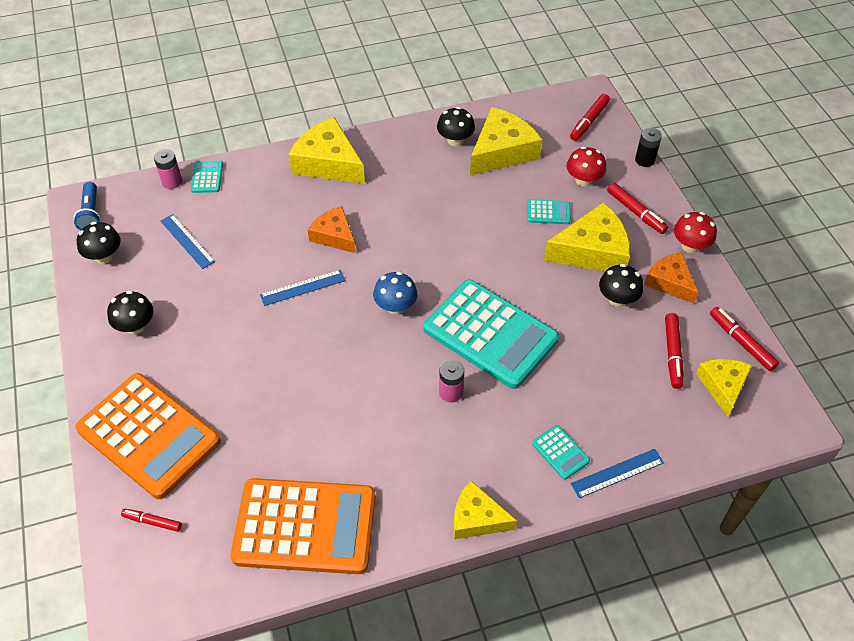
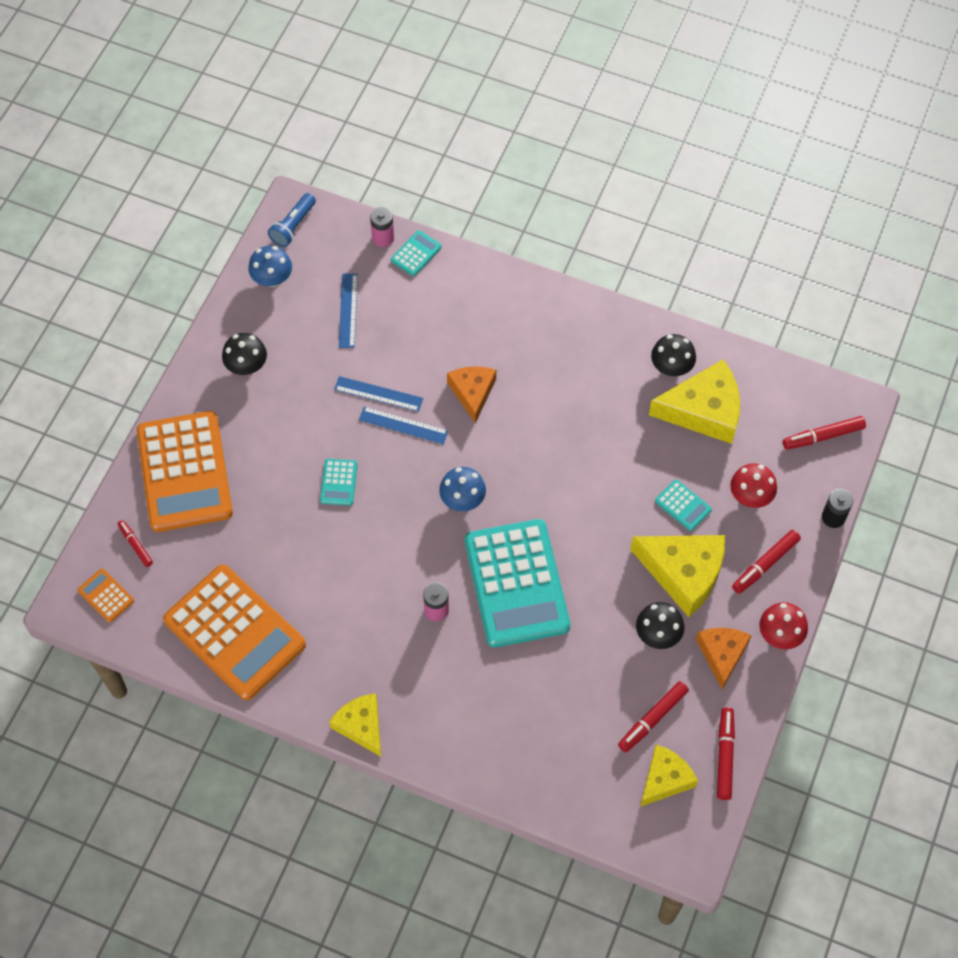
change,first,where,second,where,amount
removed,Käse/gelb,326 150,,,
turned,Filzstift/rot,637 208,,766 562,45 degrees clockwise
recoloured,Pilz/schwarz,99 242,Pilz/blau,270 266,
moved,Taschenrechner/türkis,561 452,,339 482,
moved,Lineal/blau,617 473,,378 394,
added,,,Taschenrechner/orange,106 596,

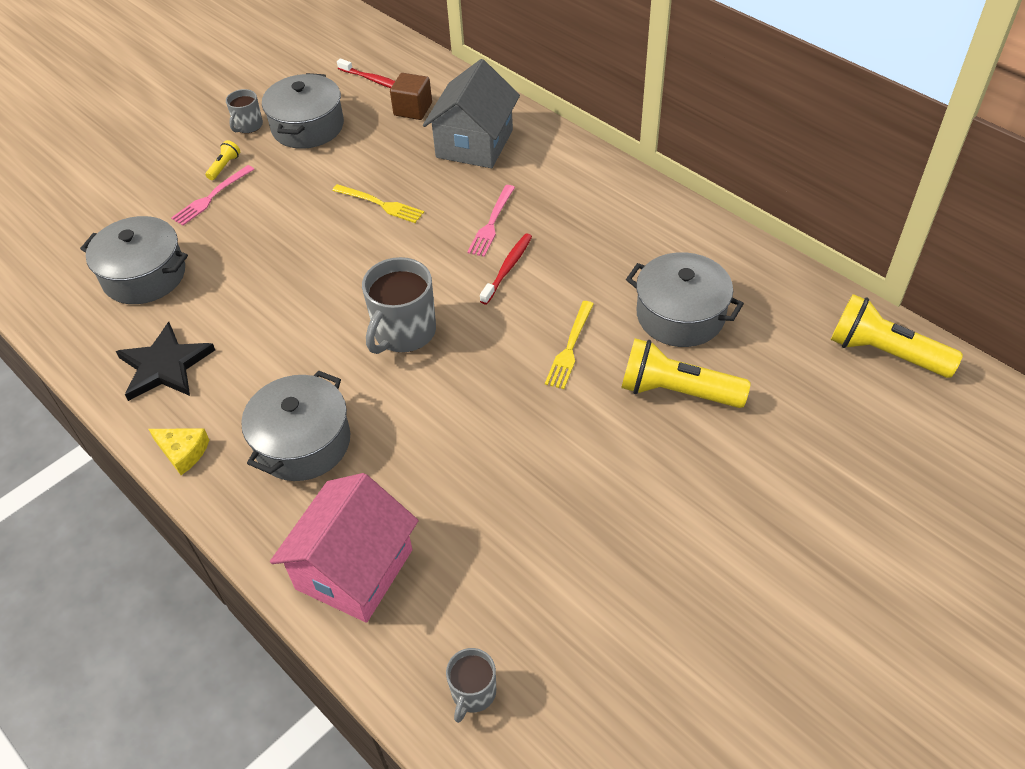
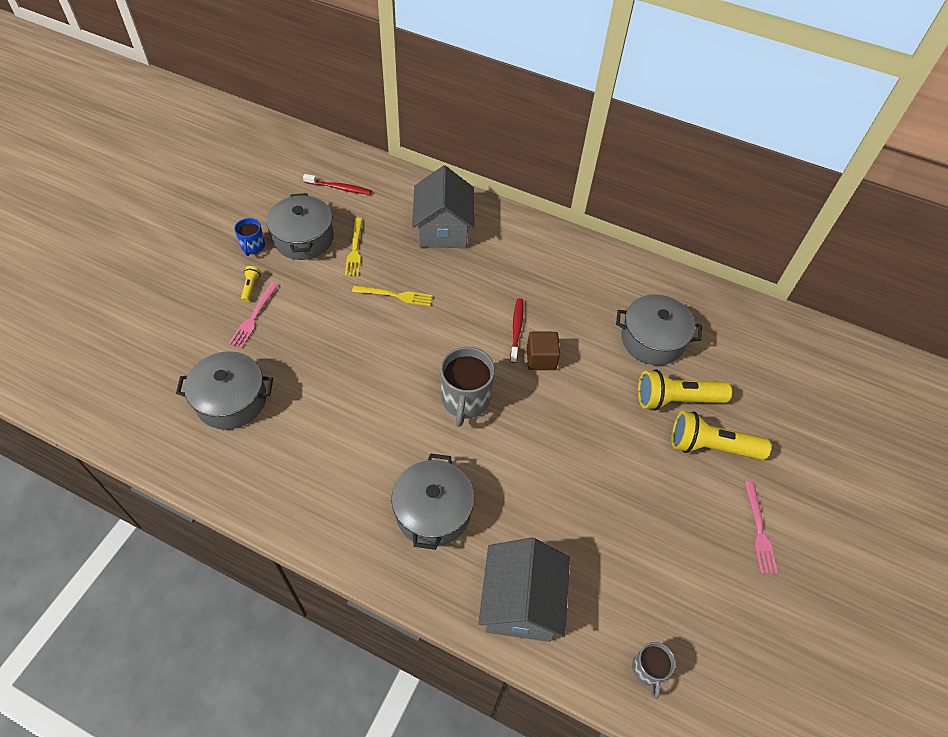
change,first,where,second,where,amount
moved,Kubus/braun,411 96,,543 351,
recoloured,Tasse/grau,244 111,Tasse/blau,249 237,
moved,Gabel/rosa,491 221,,761 527,
moved,Taschenlampe/gelb,897 336,,721 435,
moved,Gabel/gelb,569 345,,354 247,
removed,Stern/schwarz,165 361,,,
removed,Käse/gelb,179 451,,,
recoloured,Haus/rosa,344 548,Haus/grau,524 590,

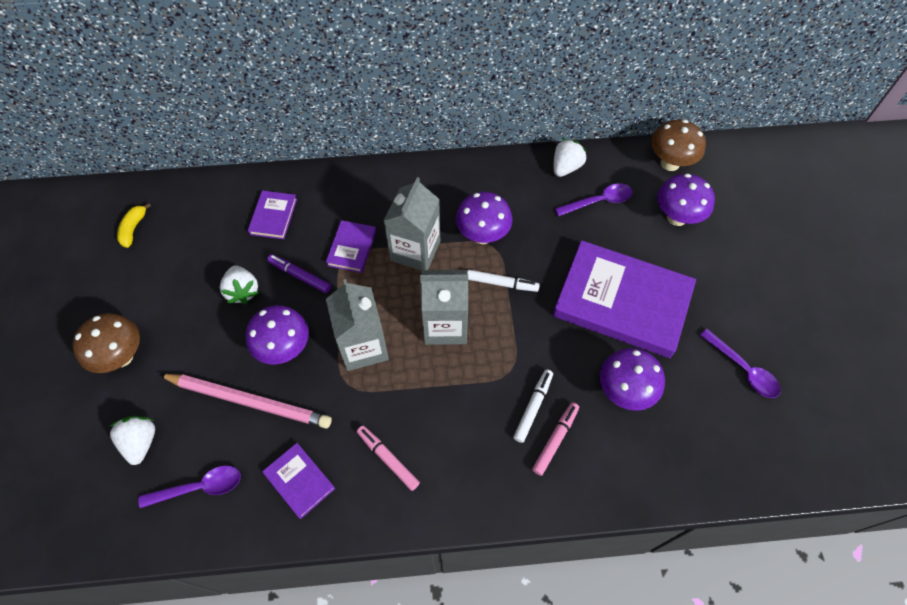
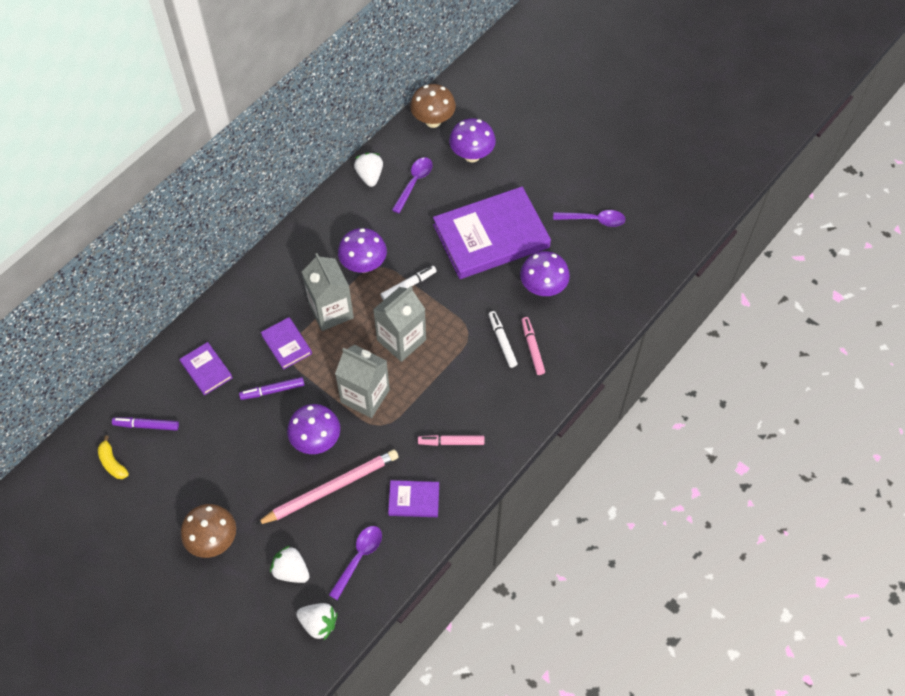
change,first,where,second,where,amount
moved,Erdbeere/weiß,239 284,,317 621,
added,,,Filzstift/lila,145 424,

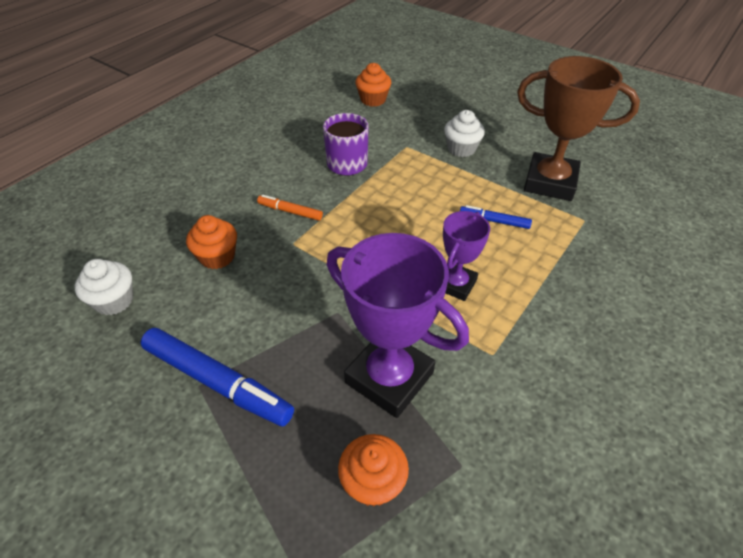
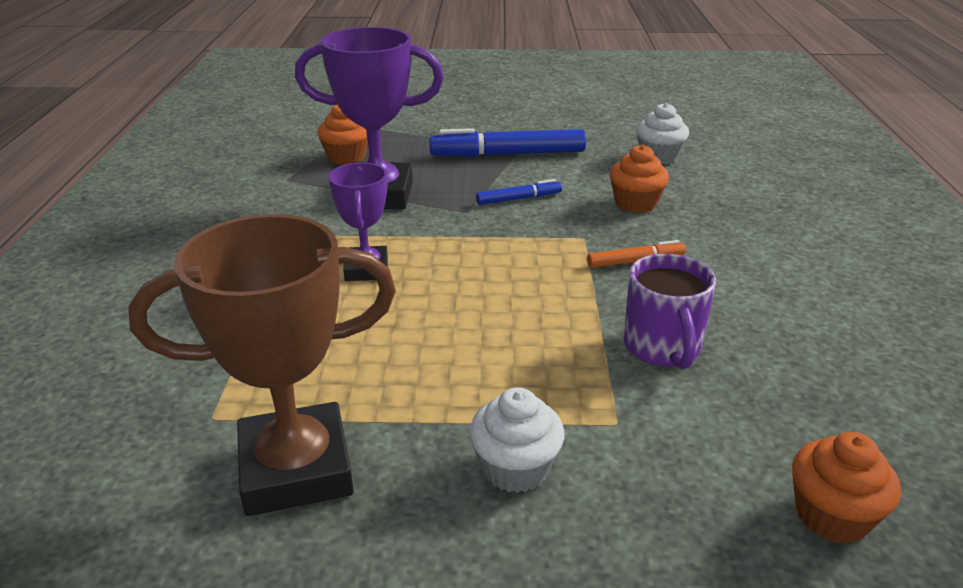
change,first,where,second,where,amount
moved,Filzstift/blau,496 217,,519 192,

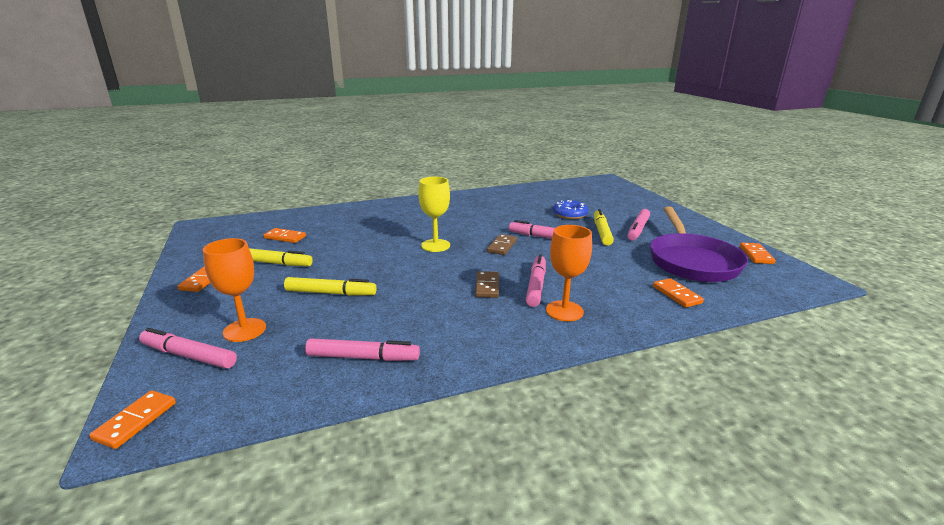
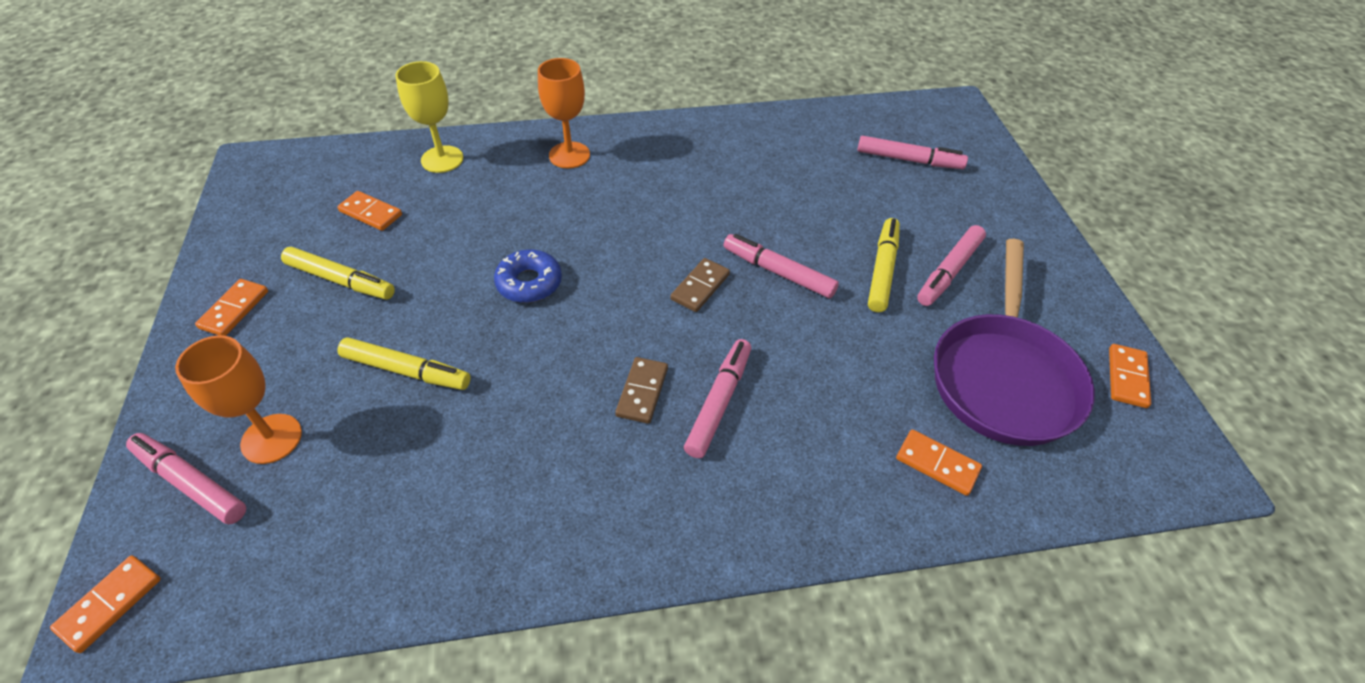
change,first,where,second,where,amount
moved,Kelch/gelb,434 214,,429 117,
moved,Donut/blau,570 209,,528 276,
moved,Kelch/orange,569 273,,564 113,
turned,Dominostein/orange,678 293,,939 462,45 degrees counterclockwise
moved,Filzstift/rosa,362 349,,912 152,

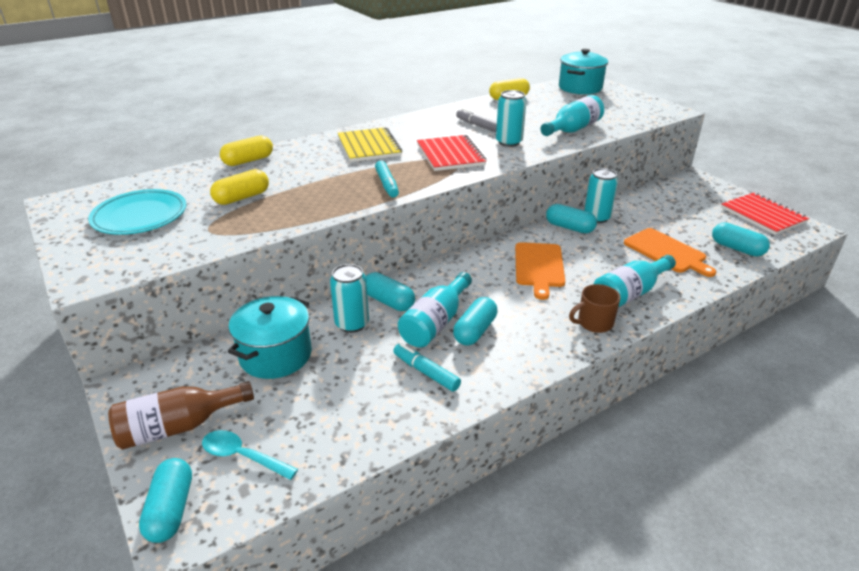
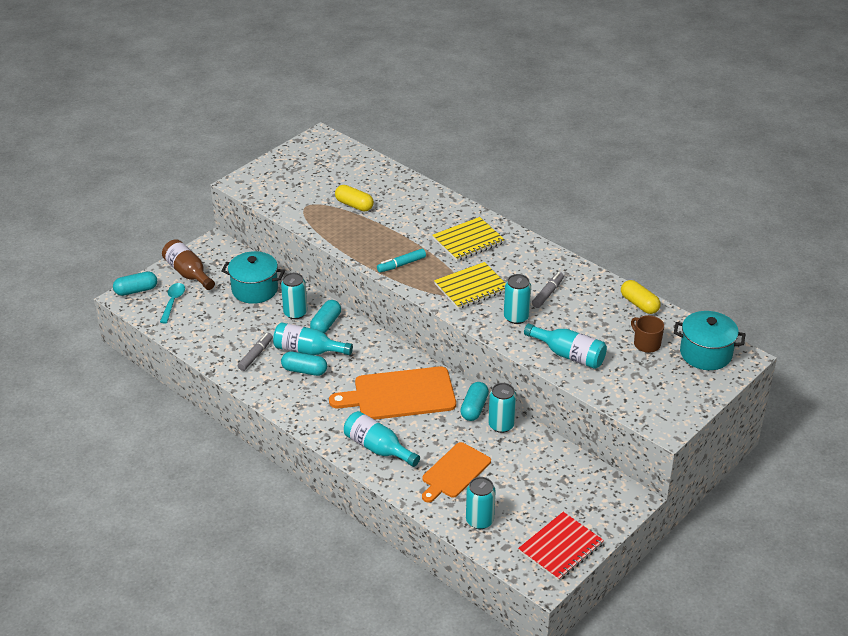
change,first,where,second,where,amount
recoloured,Notizbuch/rot,451 153,Notizbuch/gelb,469 285,
removed,Kapsel/gelb,246 151,,,
removed,Teller/türkis,137 212,,,
replaced,Kapsel/türkis,741 239,Dose/türkis,481 503,
resized,Schneidebrett/orange,540 271,,392 393,x1.54
moved,Tasse/braun,595 308,,647 334,
recoloured,Filzstift/türkis,427 367,Filzstift/grau,255 352,

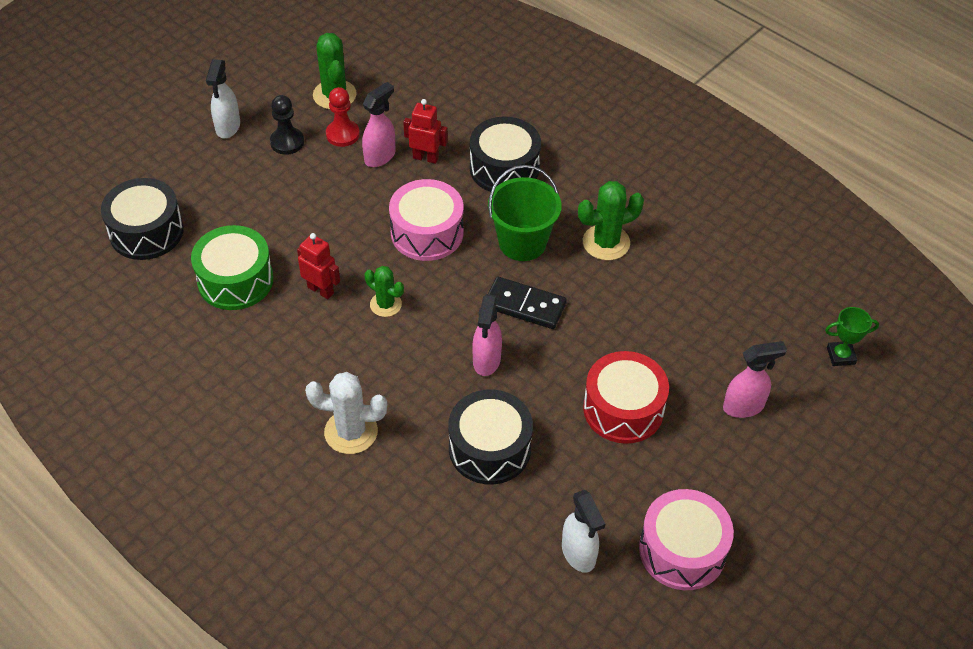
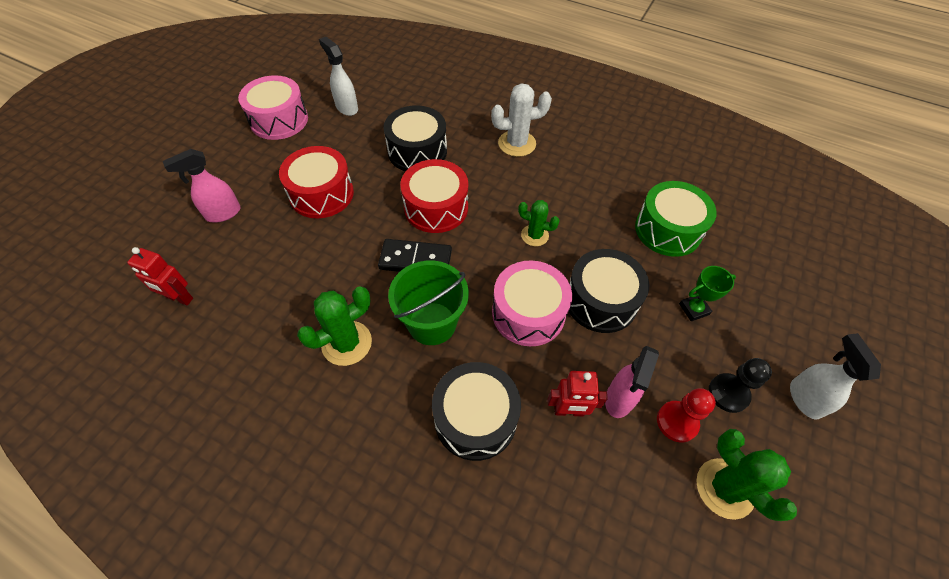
change,first,where,second,where,amount
moved,Trommel/schwarz,142 219,,609 291,
moved,Roboter/rot,318 266,,160 276,
replaced,Sprühflasche/rosa,487 335,Trommel/rot,434 196,
moved,Pokal/grün,852 336,,707 293,

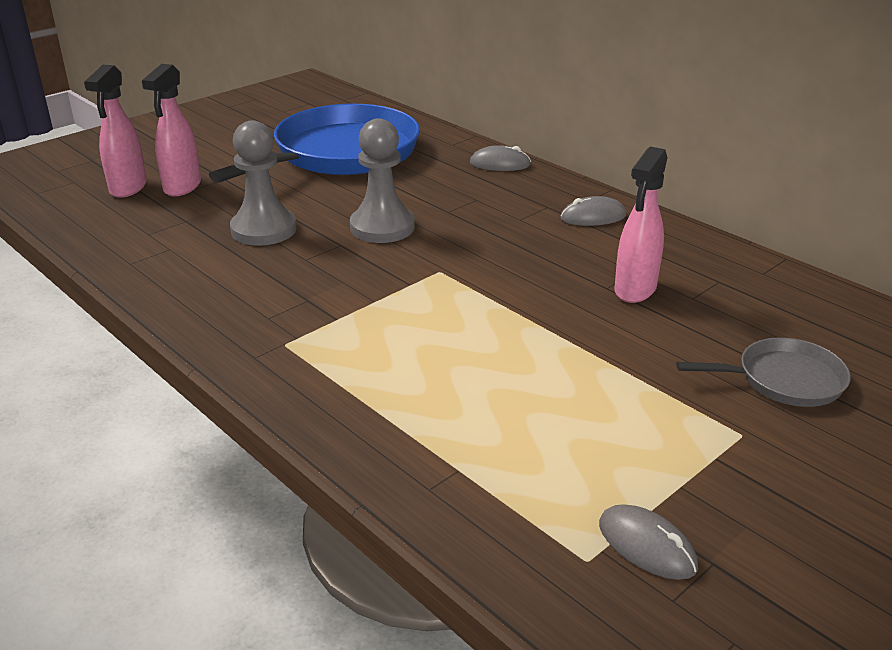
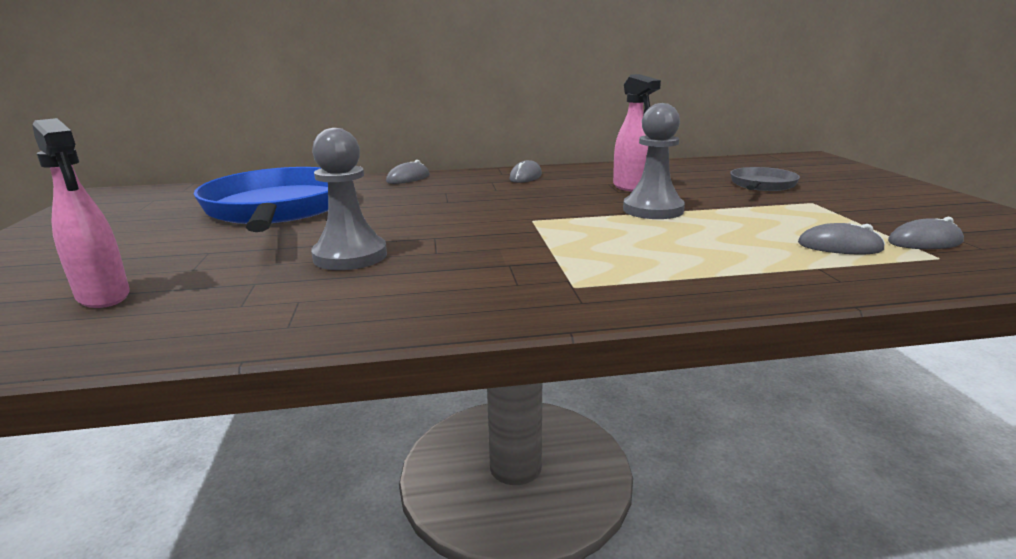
change,first,where,second,where,amount
removed,Sprühflasche/rosa,171 130,,,
moved,Bauer/grau,382 180,,654 161,
added,,,Computermaus/grau,841 238,

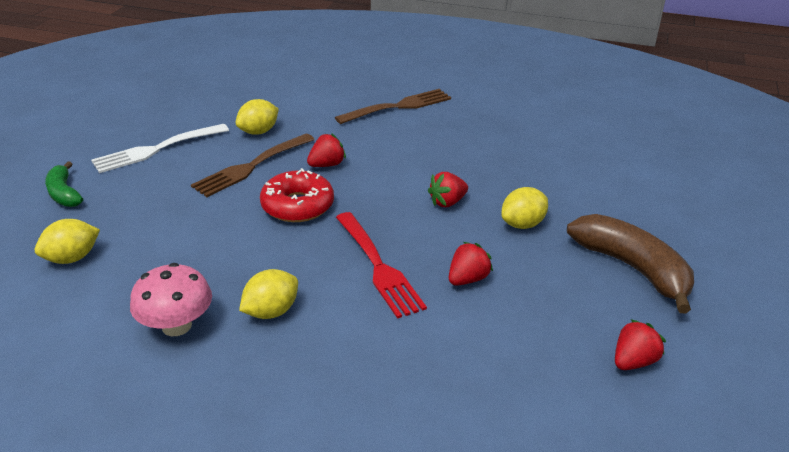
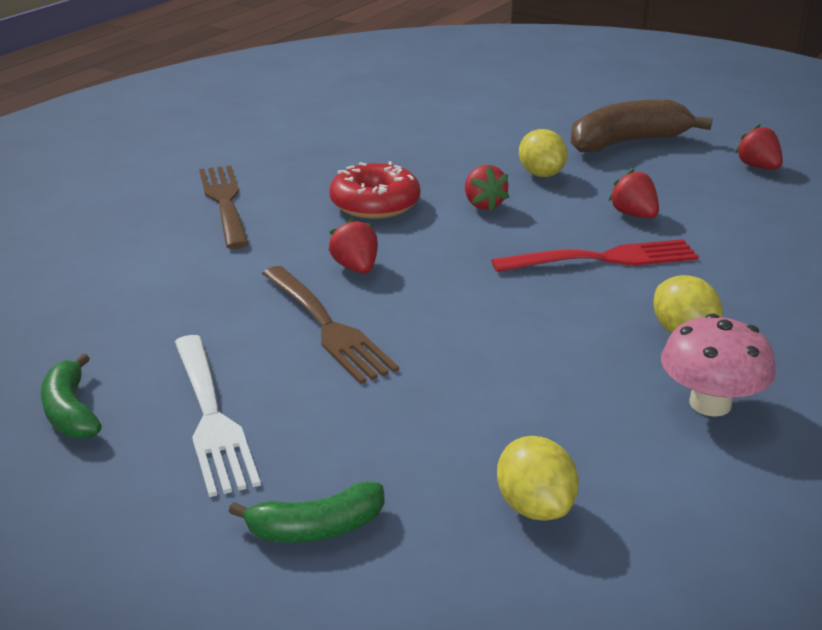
change,first,where,second,where,amount
removed,Zitrone/gelb,257 117,,,
moved,Donut/rot,297 195,,374 190,
added,,,Banane/grün,71 396,

